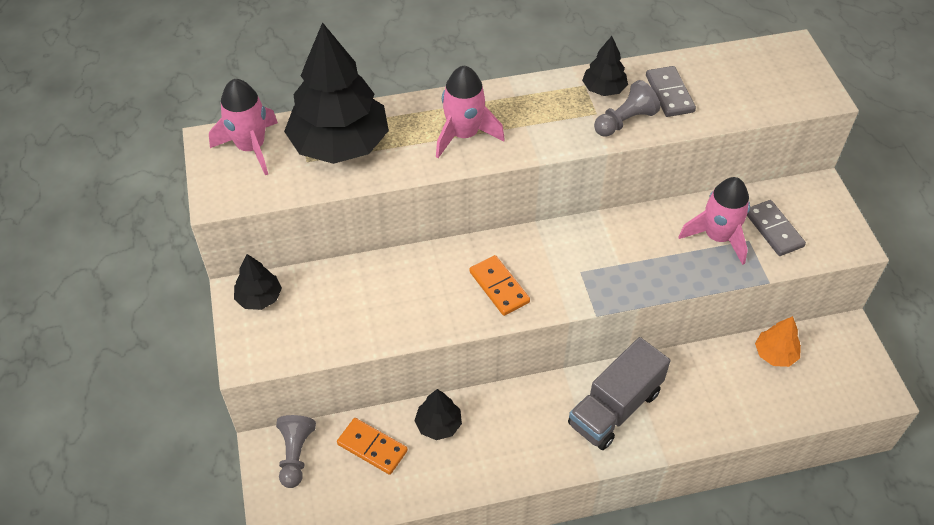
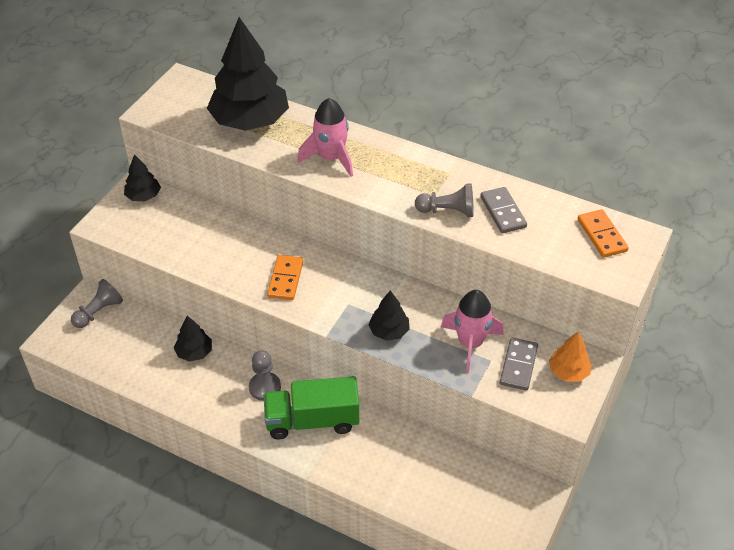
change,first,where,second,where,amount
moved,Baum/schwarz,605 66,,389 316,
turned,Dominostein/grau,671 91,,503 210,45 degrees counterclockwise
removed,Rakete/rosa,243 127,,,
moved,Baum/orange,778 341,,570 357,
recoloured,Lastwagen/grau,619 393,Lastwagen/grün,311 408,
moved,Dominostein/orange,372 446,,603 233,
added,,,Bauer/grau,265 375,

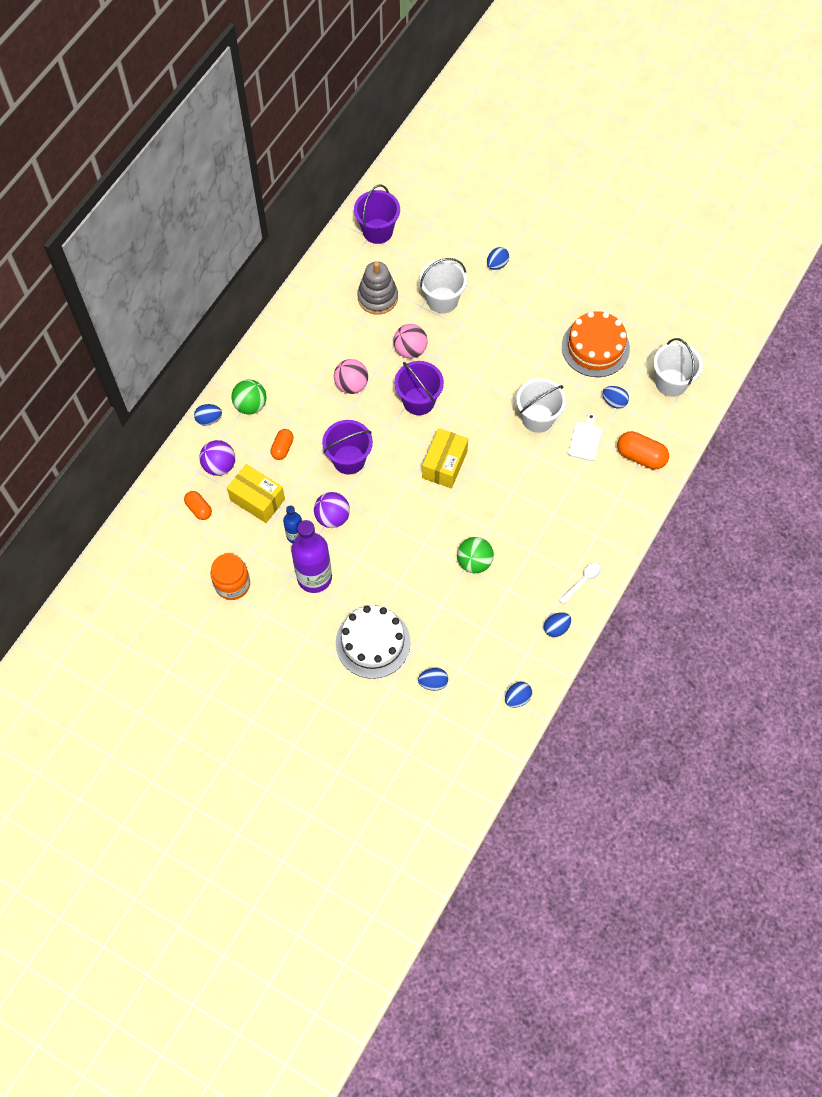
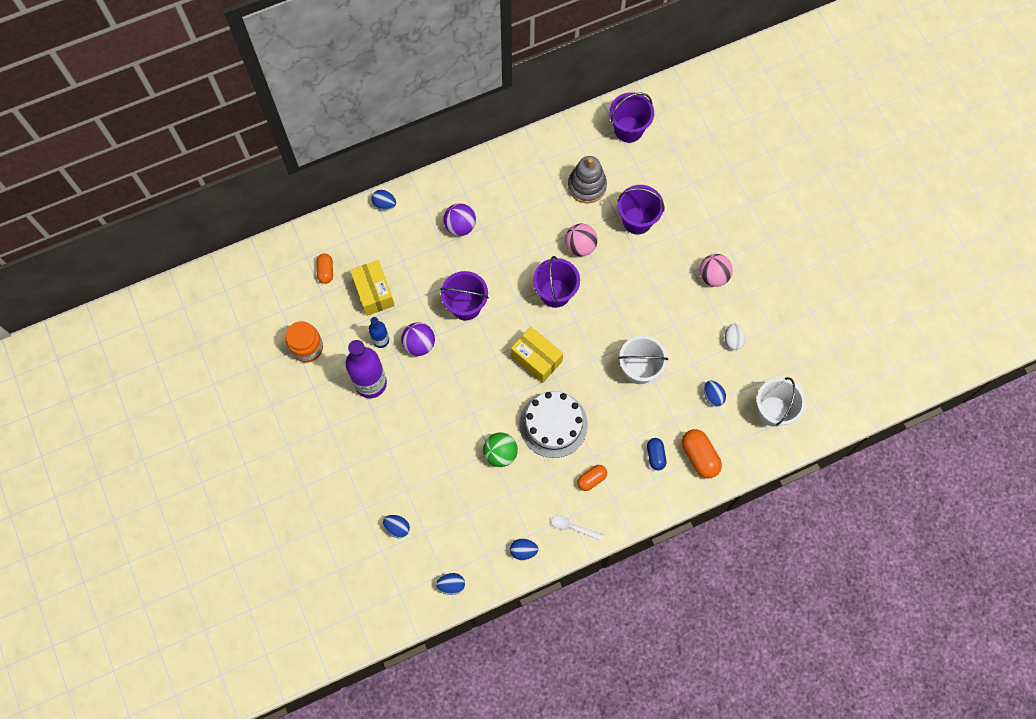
change,first,where,second,where,amount
removed,Ei/blau,498 258,,,
recoloured,Eimer/weiß,443 286,Eimer/lila,641 210,
replaced,Kuchen/orange,596 344,Ei/weiß,734 337,
moved,Ball/rosa,351 376,,716 270,
removed,Ball/grün,249 397,,,
removed,Schneidebrett/weiß,585 437,,,
turned,Schachtel/gelb,445 458,,537 355,75 degrees clockwise
moved,Kapsel/orange,282 444,,592 478,
moved,Ball/lila,217 458,,459 219,
turned,Löffel/weiß,580 584,,577 528,150 degrees counterclockwise
moved,Kuchen/weiß,373 642,,553 424,
added,,,Kapsel/blau,656 454,

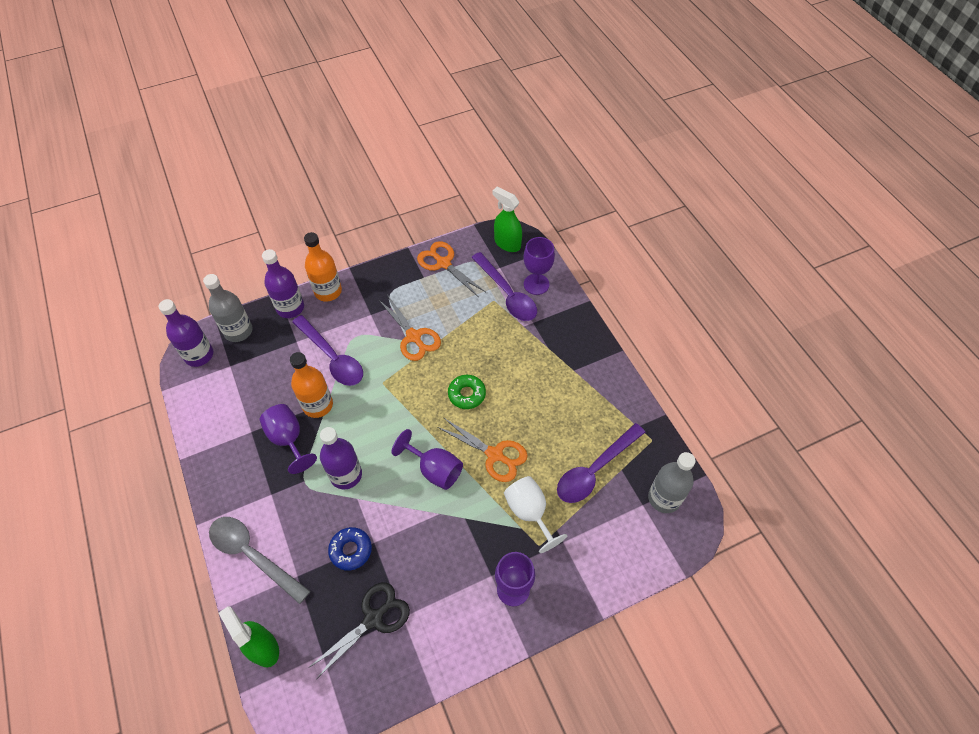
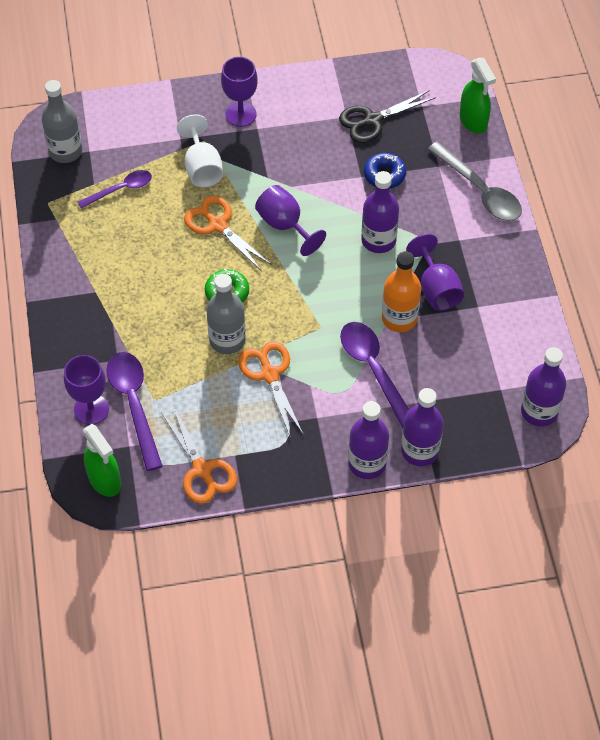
change,first,where,second,where,amount
recoloured,Flasche/orange,323 267,Flasche/lila,368 440,
moved,Flasche/grau,228 308,,226 314,
resized,Löffel/lila,601 463,,115 189,x0.63

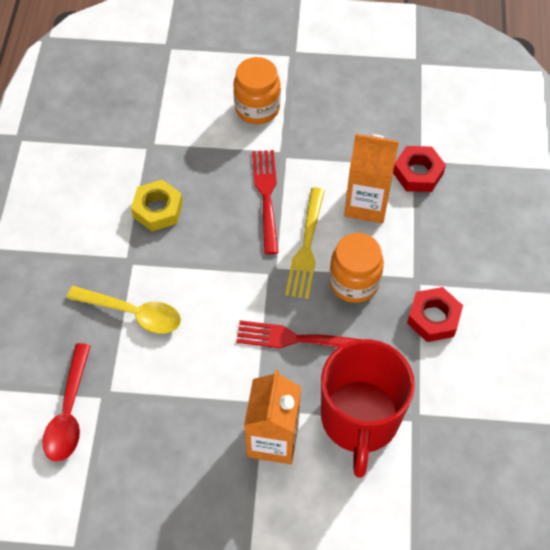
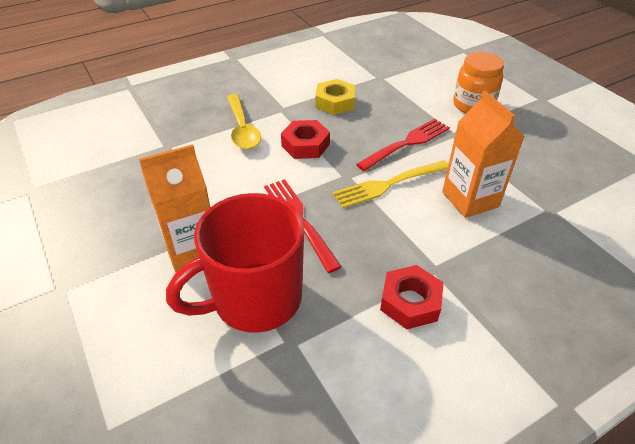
change,first,where,second,where,amount
moved,Sechskantmutter/rot,419 169,,305 139,
removed,Einmachglas/orange,356 268,,,
removed,Löffel/rot,66 402,,,

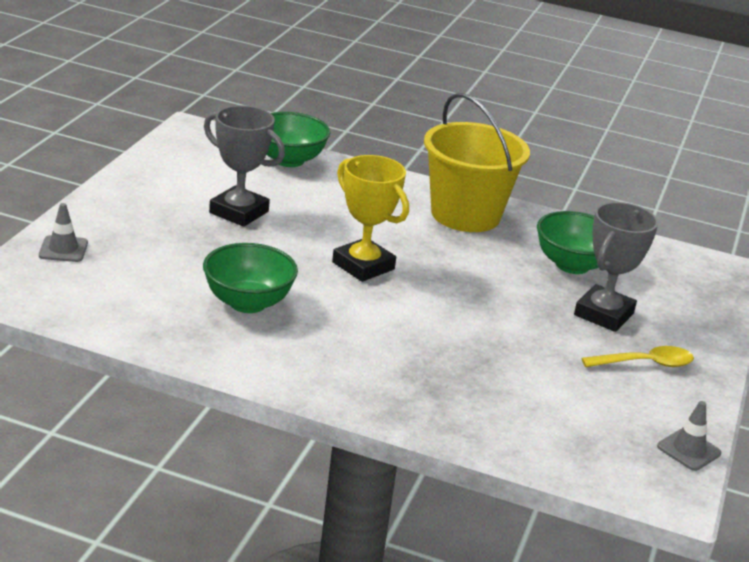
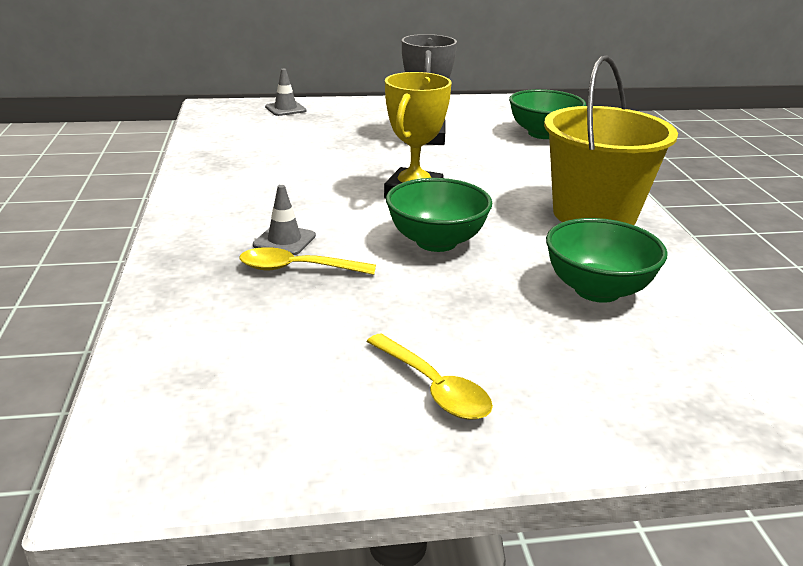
change,first,where,second,where,amount
removed,Pokal/grau,616 267,,,
moved,Schüssel/grün,250 278,,439 215,
moved,Leitkegel/grau,689 436,,284 220,
added,,,Löffel/gelb,307 261,

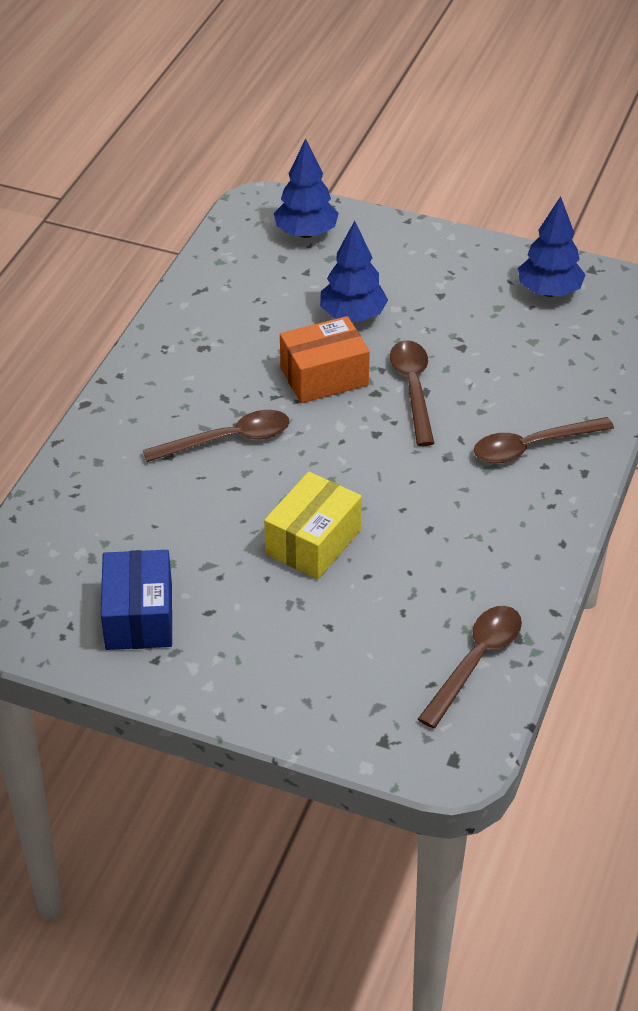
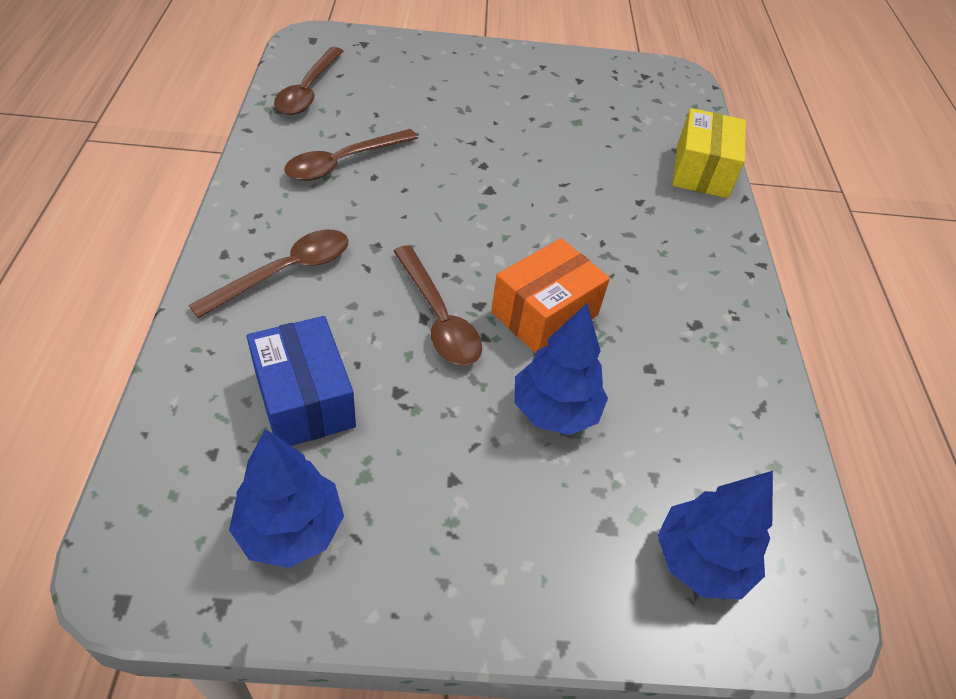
change,first,where,second,where,amount
moved,Löffel/braun,216 436,,351 155,
moved,Schachtel/gelb,313 525,,709 153,
moved,Schachtel/blau,136 600,,301 381,

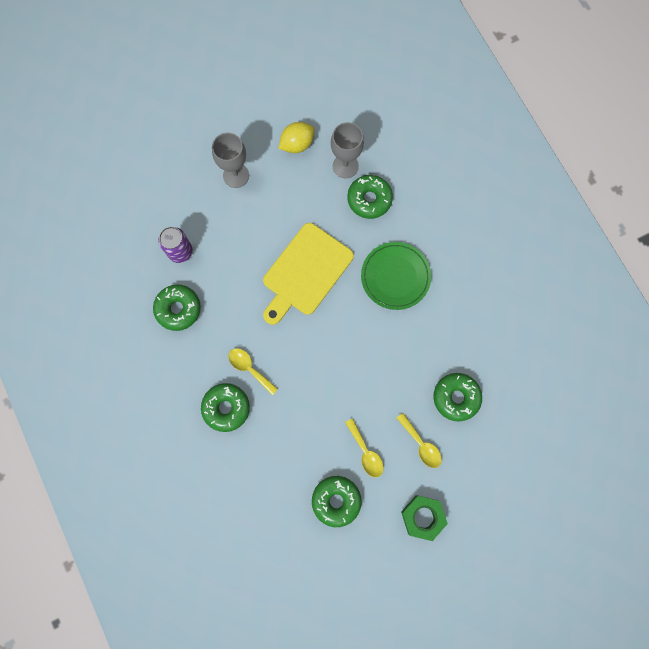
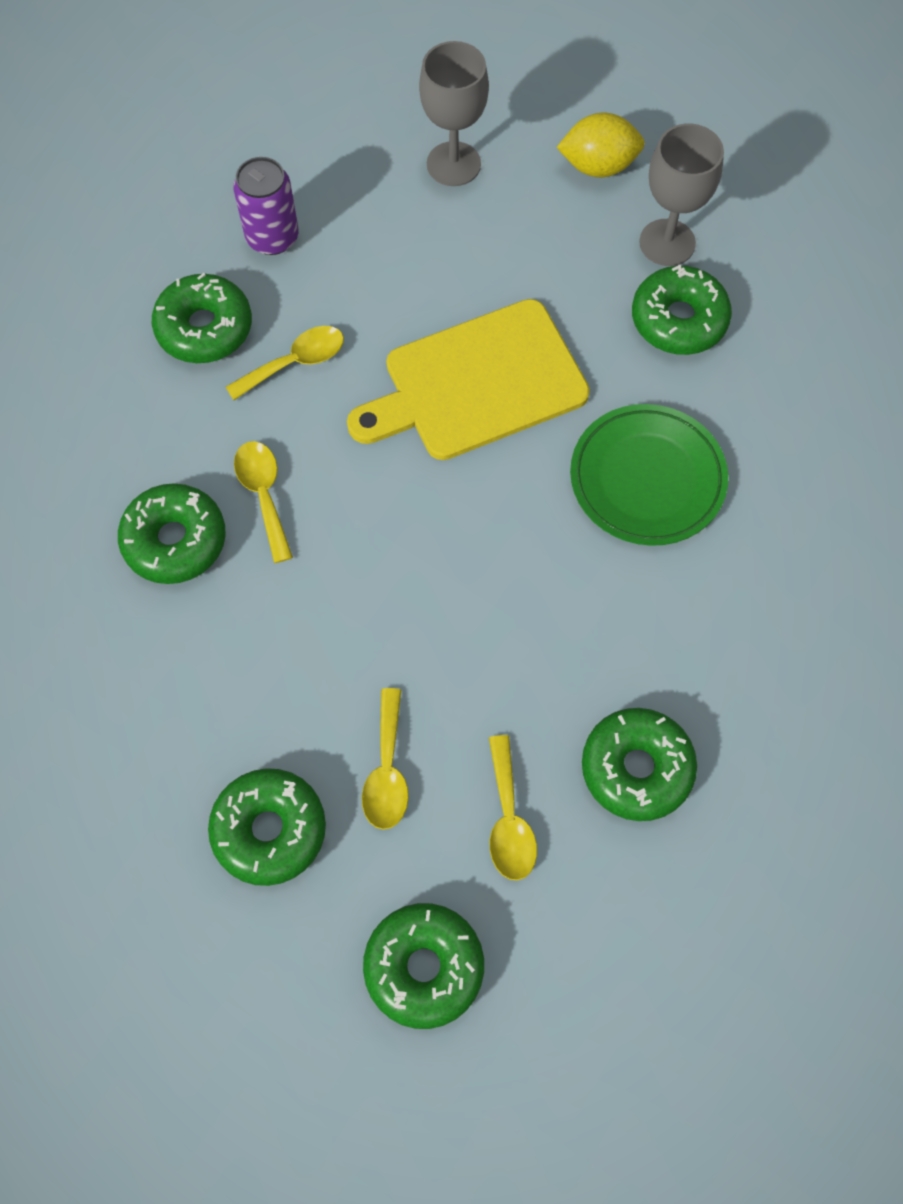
change,first,where,second,where,amount
replaced,Sechskantmutter/grün,424 518,Donut/grün,423 966,
added,,,Löffel/gelb,285 363,

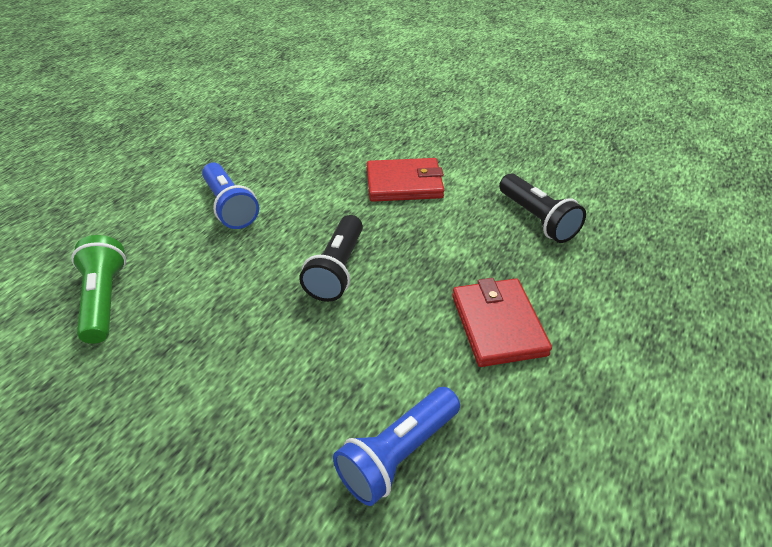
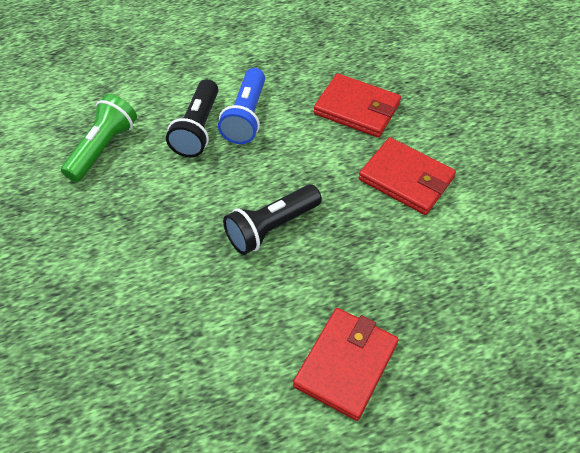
change,first,where,second,where,amount
moved,Taschenlampe/schwarz,542 208,,192 118,
removed,Taschenlampe/blau,396 446,,,
added,,,Geldbörse/rot,357 105,

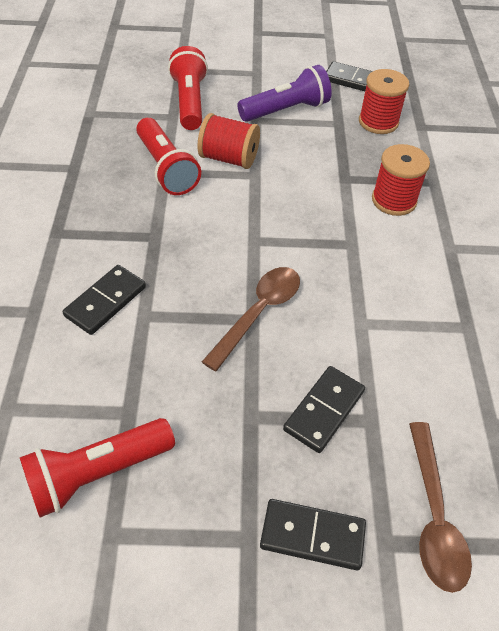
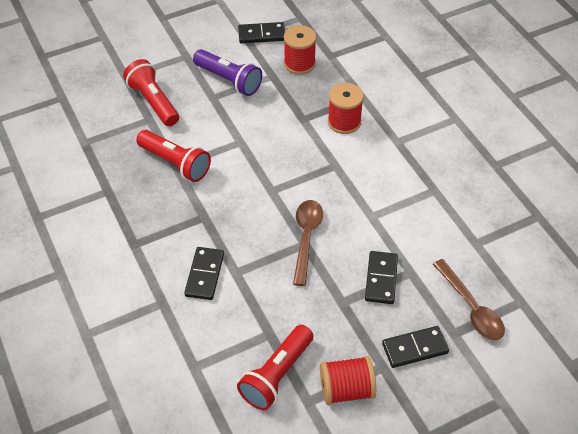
change,first,where,second,where,amount
turned,Taschenlampe/lila,284 93,,227 72,90 degrees clockwise
moved,Garnrolle/rot,228 141,,348 380,

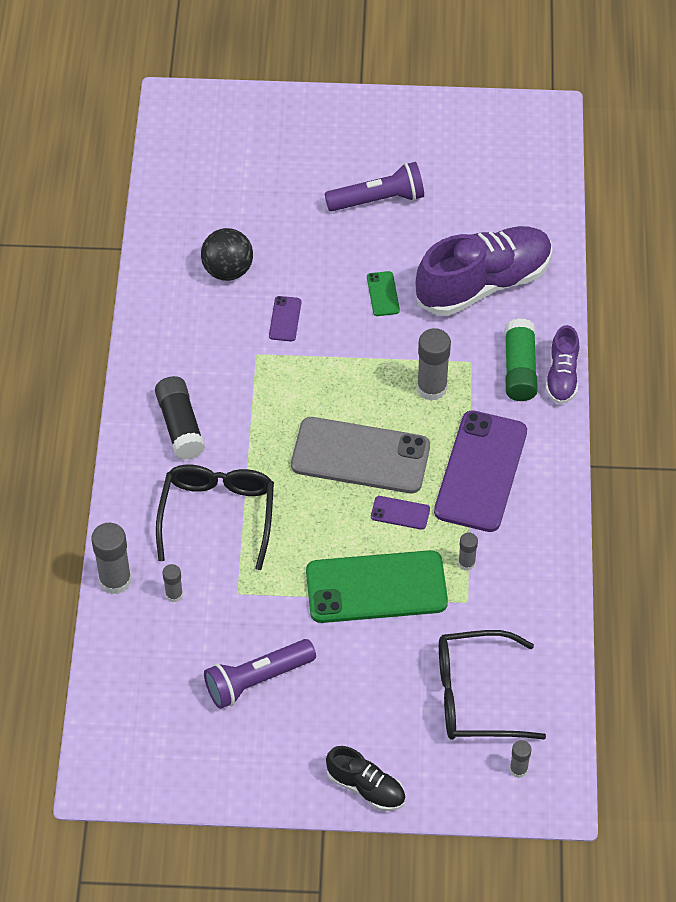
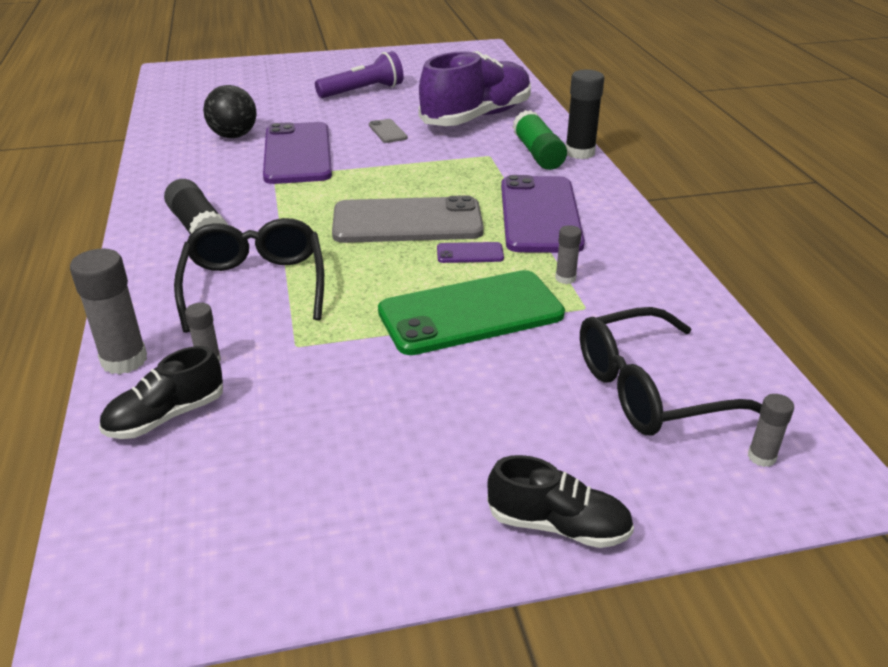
change,first,where,second,where,amount
recoloured,Handy/grün,383 293,Handy/grau,388 131,
resized,Handy/lila,285 318,,297 153,x2.39
replaced,Schuh/lila,562 364,Klebestift/schwarz,585 114,
removed,Klebestift/grau,434 364,,,
removed,Taschenlampe/lila,260 674,,,
added,,,Schuh/schwarz,161 392,

